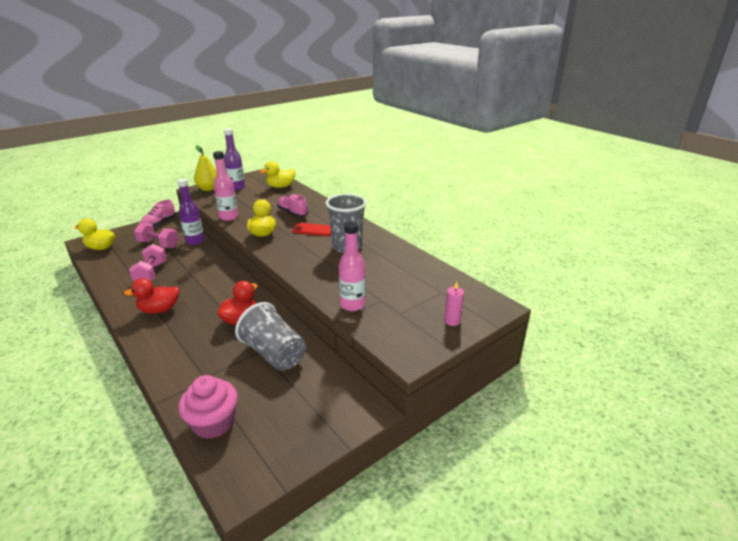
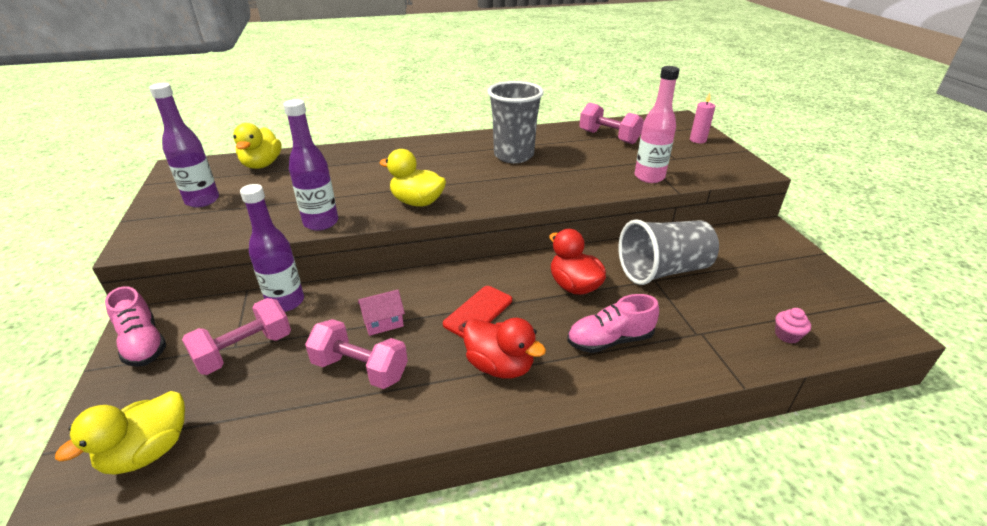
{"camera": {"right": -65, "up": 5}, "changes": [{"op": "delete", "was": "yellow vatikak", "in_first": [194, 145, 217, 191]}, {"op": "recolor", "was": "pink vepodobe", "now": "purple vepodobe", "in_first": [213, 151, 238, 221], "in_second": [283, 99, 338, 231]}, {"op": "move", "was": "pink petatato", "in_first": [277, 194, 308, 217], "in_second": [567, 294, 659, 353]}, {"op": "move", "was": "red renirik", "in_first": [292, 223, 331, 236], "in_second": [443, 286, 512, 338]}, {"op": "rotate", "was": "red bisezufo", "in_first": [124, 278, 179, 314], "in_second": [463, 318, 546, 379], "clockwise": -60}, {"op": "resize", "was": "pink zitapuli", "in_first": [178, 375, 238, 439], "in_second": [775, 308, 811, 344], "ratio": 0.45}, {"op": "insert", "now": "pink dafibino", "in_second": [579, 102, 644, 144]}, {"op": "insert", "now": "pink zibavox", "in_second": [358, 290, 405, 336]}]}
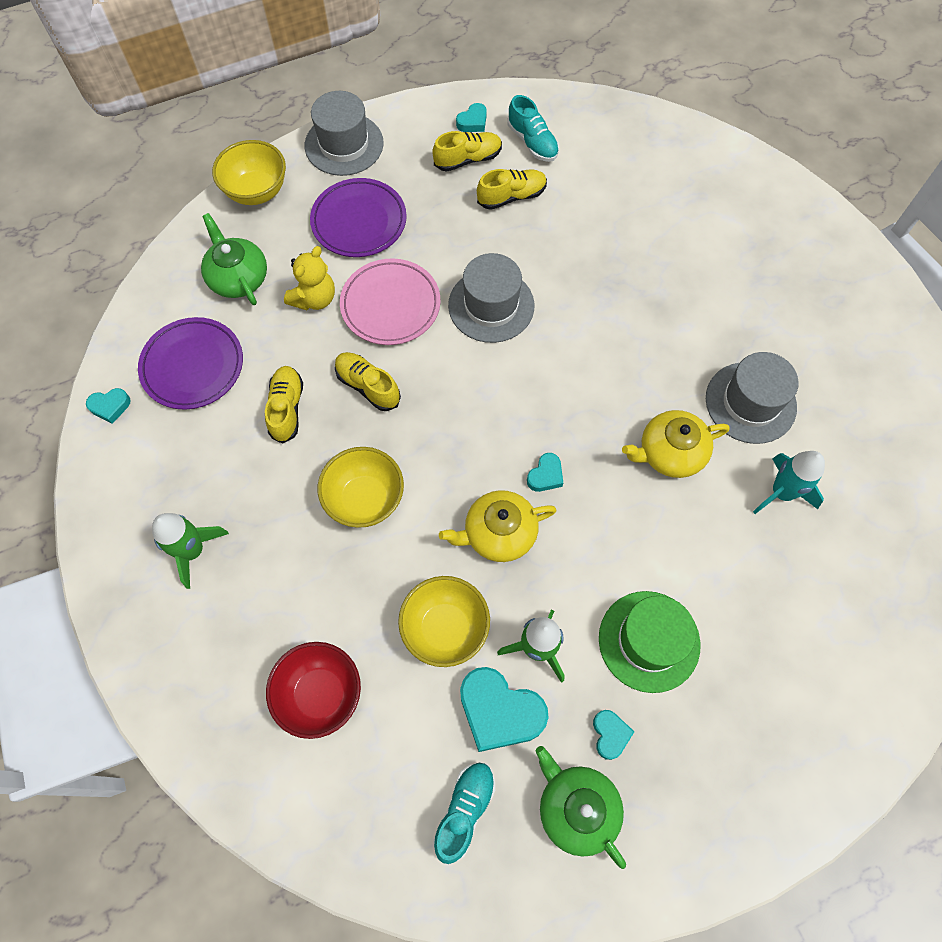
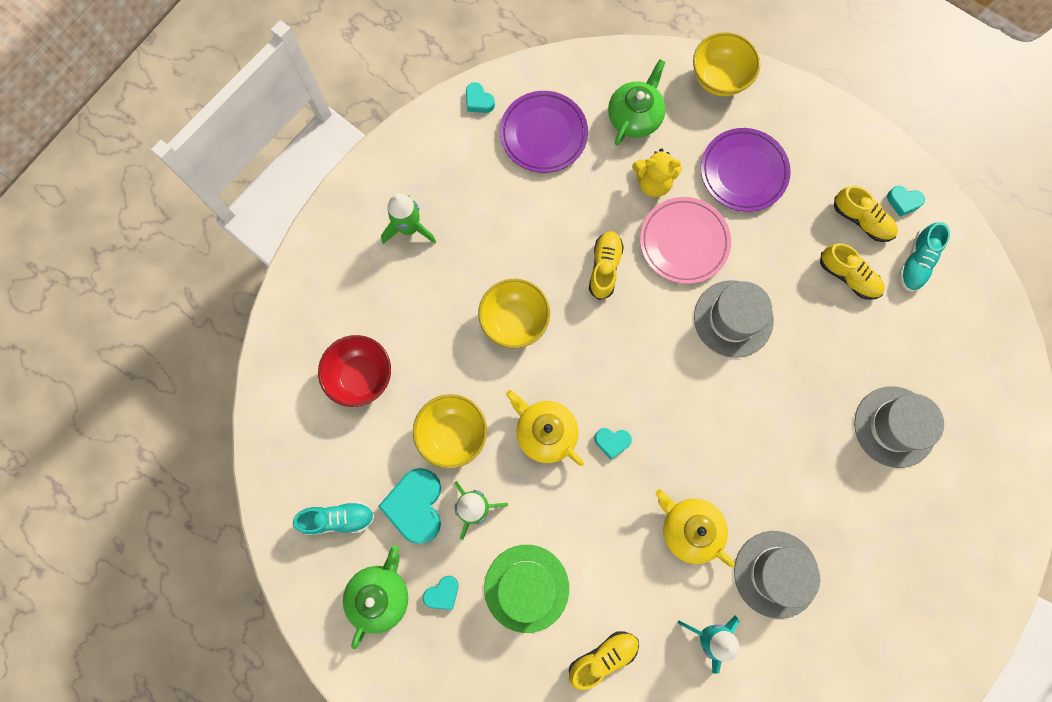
{"camera": {"right": 60, "up": 10}, "changes": [{"op": "move", "was": "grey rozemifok", "in_first": [305, 91, 384, 176], "in_second": [854, 386, 944, 468]}, {"op": "move", "was": "yellow petatato", "in_first": [265, 366, 303, 444], "in_second": [569, 631, 639, 690]}]}
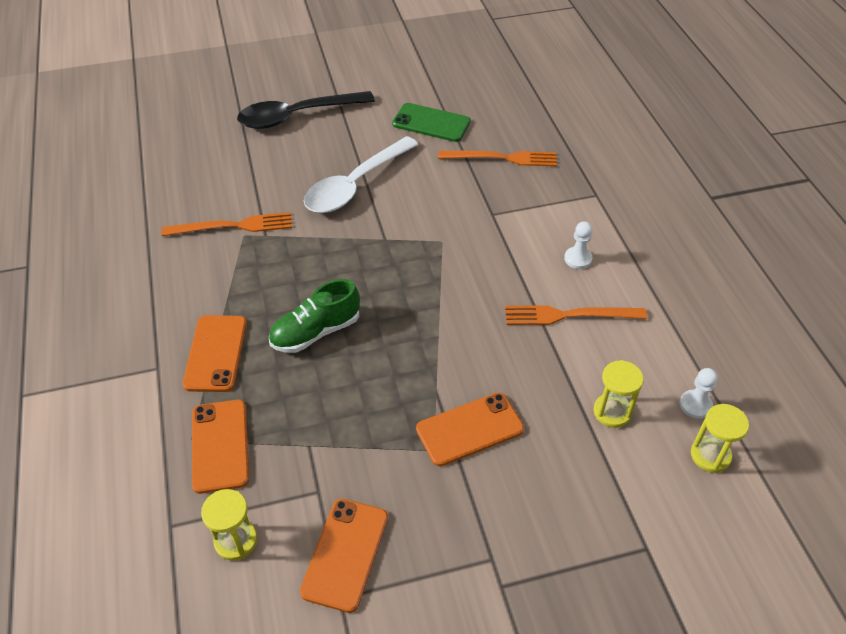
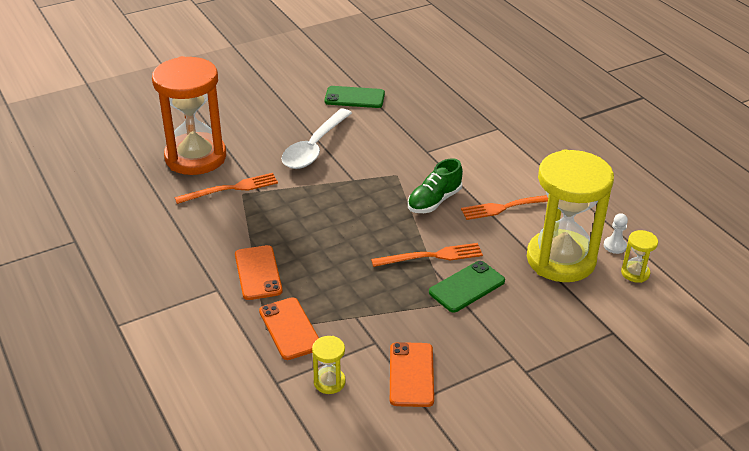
{"camera": {"right": -15, "up": -10}, "changes": [{"op": "delete", "was": "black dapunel", "in_first": [237, 91, 375, 129]}, {"op": "move", "was": "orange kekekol", "in_first": [438, 151, 557, 166], "in_second": [371, 243, 483, 267]}, {"op": "delete", "was": "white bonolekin", "in_first": [564, 221, 592, 269]}, {"op": "move", "was": "green petatato", "in_first": [269, 279, 360, 353], "in_second": [408, 158, 463, 213]}, {"op": "resize", "was": "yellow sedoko", "in_first": [593, 360, 644, 428], "in_second": [527, 149, 614, 282], "ratio": 2.49}, {"op": "recolor", "was": "orange renirik", "now": "green renirik", "in_first": [416, 392, 524, 466], "in_second": [429, 261, 505, 313]}, {"op": "insert", "now": "orange sedoko", "in_second": [152, 56, 226, 175]}]}
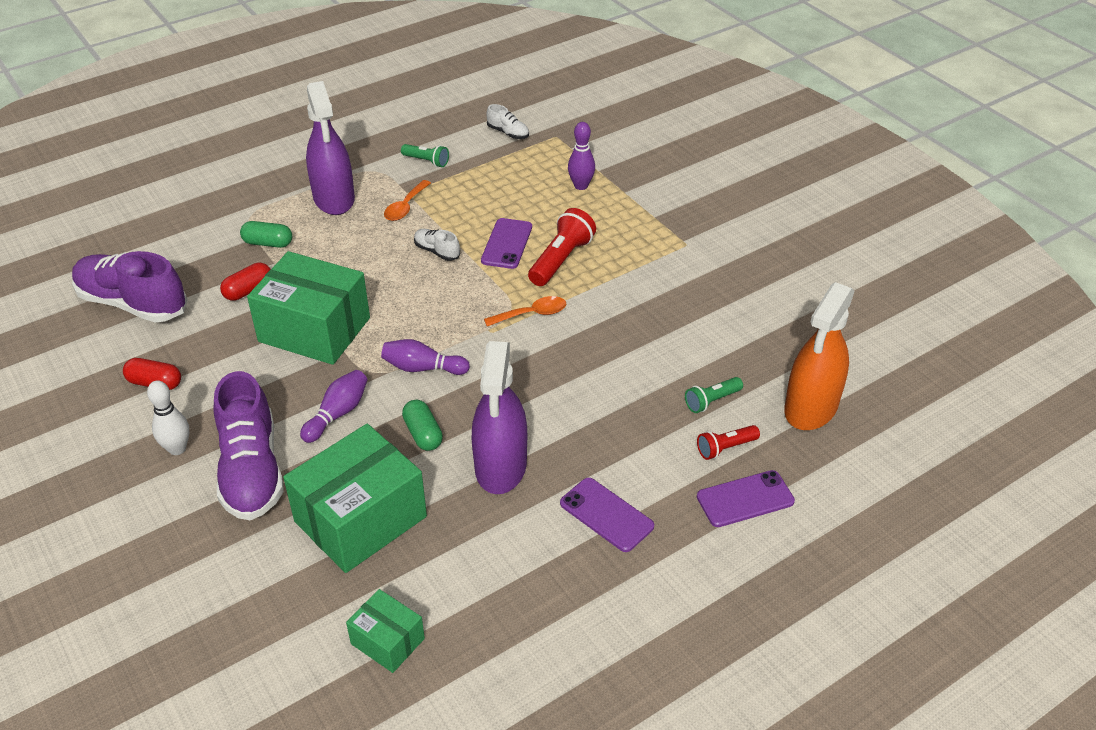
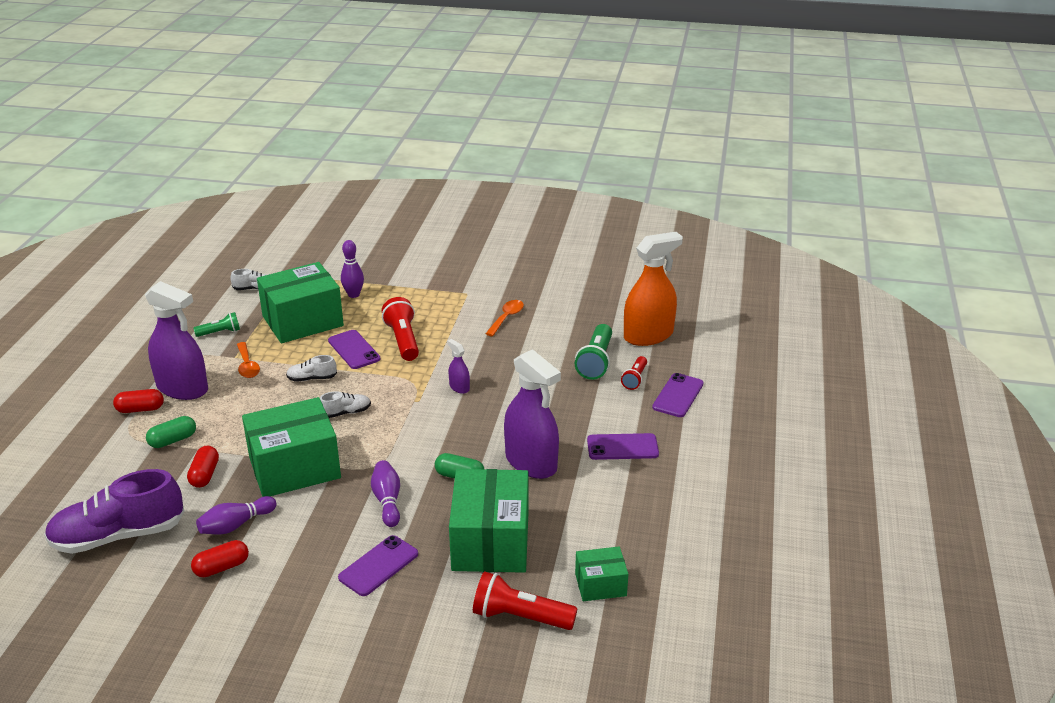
{"camera": {"right": -45, "up": -10}, "changes": [{"op": "rotate", "was": "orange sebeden", "in_first": [784, 282, 855, 430], "in_second": [624, 232, 683, 346], "clockwise": -105}, {"op": "move", "was": "orange dapunel", "in_first": [484, 296, 566, 326], "in_second": [485, 300, 524, 336]}, {"op": "move", "was": "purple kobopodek", "in_first": [381, 339, 470, 375], "in_second": [196, 496, 277, 534]}, {"op": "replace", "was": "purple petatato", "now": "purple renirik", "in_first": [214, 371, 284, 520], "in_second": [338, 535, 418, 596]}, {"op": "resize", "was": "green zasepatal", "in_first": [685, 377, 743, 413], "in_second": [575, 324, 612, 380], "ratio": 1.69}, {"op": "delete", "was": "white kobopodek", "in_first": [147, 380, 189, 455]}, {"op": "insert", "now": "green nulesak", "in_second": [257, 262, 344, 343]}, {"op": "insert", "now": "purple sebeden", "in_second": [447, 339, 470, 394]}, {"op": "insert", "now": "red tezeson", "in_second": [113, 389, 164, 413]}, {"op": "insert", "now": "white petatato", "in_second": [320, 391, 371, 418]}, {"op": "insert", "now": "red zasepatal", "in_second": [473, 571, 578, 630]}]}
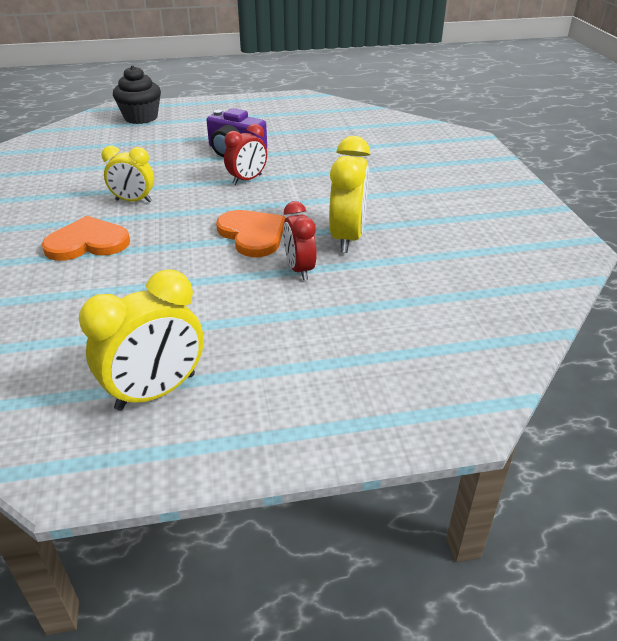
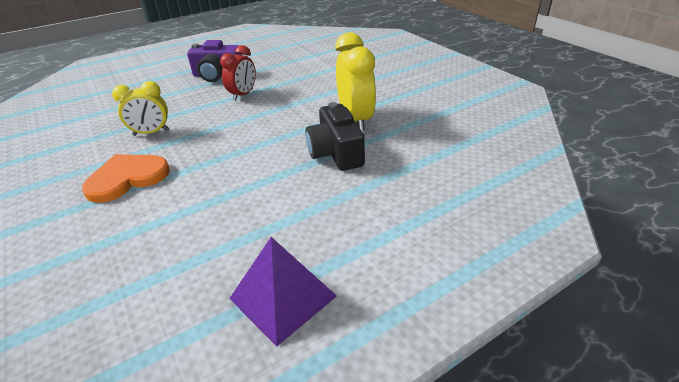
{"camera": {"right": -20, "up": 0}, "changes": [{"op": "delete", "was": "black zitapuli", "in_first": [113, 66, 161, 124]}, {"op": "replace", "was": "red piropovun", "now": "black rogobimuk", "in_first": [283, 201, 317, 280], "in_second": [305, 102, 365, 171]}, {"op": "delete", "was": "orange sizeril", "in_first": [216, 210, 285, 257]}, {"op": "replace", "was": "yellow piropovun", "now": "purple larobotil", "in_first": [79, 269, 204, 411], "in_second": [229, 237, 337, 347]}]}
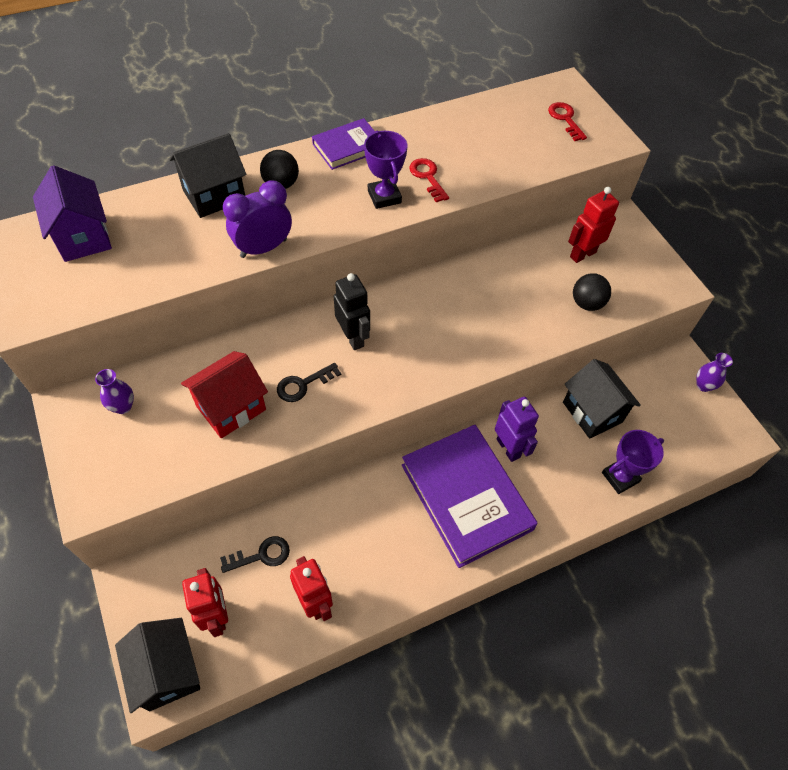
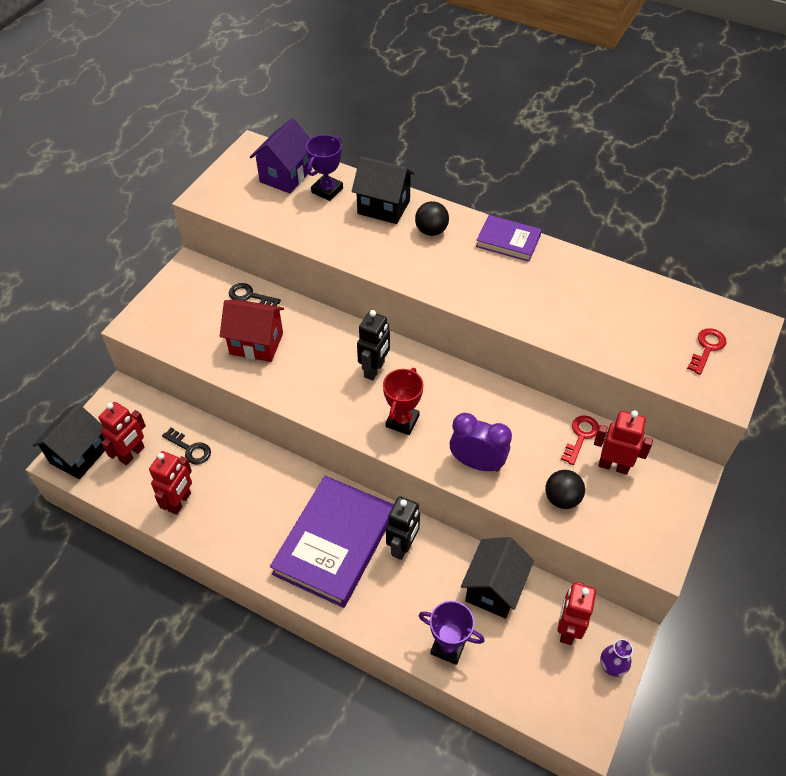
{"camera": {"right": 55, "up": -5}, "changes": [{"op": "move", "was": "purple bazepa", "in_first": [364, 131, 407, 209], "in_second": [306, 135, 343, 201]}, {"op": "move", "was": "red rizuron", "in_first": [409, 158, 449, 202], "in_second": [561, 415, 599, 465]}, {"op": "move", "was": "purple piropovun", "in_first": [223, 180, 292, 258], "in_second": [450, 413, 512, 472]}, {"op": "move", "was": "black rizuron", "in_first": [277, 363, 341, 402], "in_second": [229, 283, 281, 306]}, {"op": "delete", "was": "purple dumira", "in_first": [95, 369, 134, 414]}, {"op": "recolor", "was": "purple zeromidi", "now": "black zeromidi", "in_first": [495, 397, 539, 462], "in_second": [386, 496, 420, 560]}, {"op": "insert", "now": "red bazepa", "in_second": [383, 368, 424, 435]}, {"op": "insert", "now": "red zeromidi", "in_second": [557, 582, 596, 645]}]}
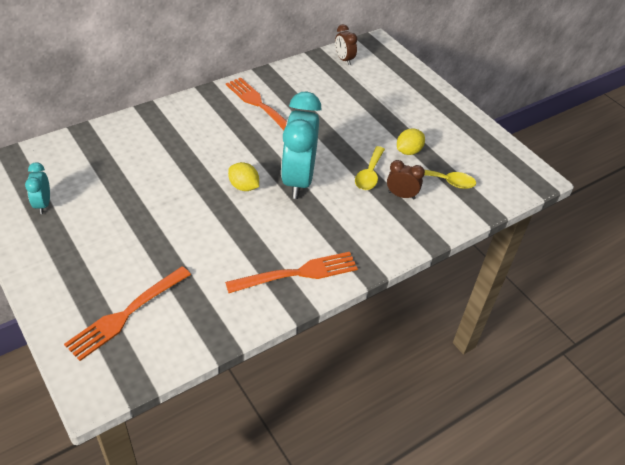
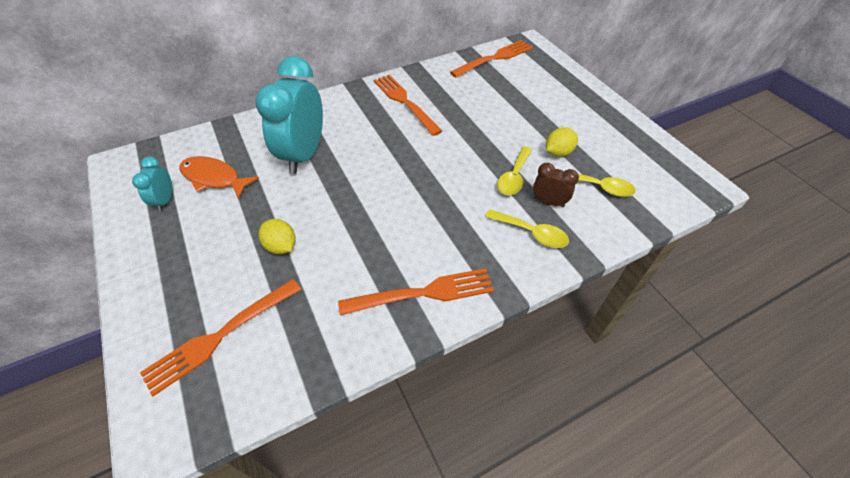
{"camera": {"right": 10, "up": 5}, "changes": [{"op": "replace", "was": "brown piropovun", "now": "orange kekekol", "in_first": [335, 24, 357, 65], "in_second": [450, 40, 533, 77]}, {"op": "move", "was": "turquoise piropovun", "in_first": [281, 92, 322, 199], "in_second": [255, 56, 323, 174]}, {"op": "move", "was": "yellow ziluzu", "in_first": [228, 162, 259, 191], "in_second": [259, 219, 296, 254]}, {"op": "insert", "now": "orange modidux", "in_second": [179, 156, 259, 199]}, {"op": "insert", "now": "yellow dapunel", "in_second": [485, 209, 569, 248]}]}
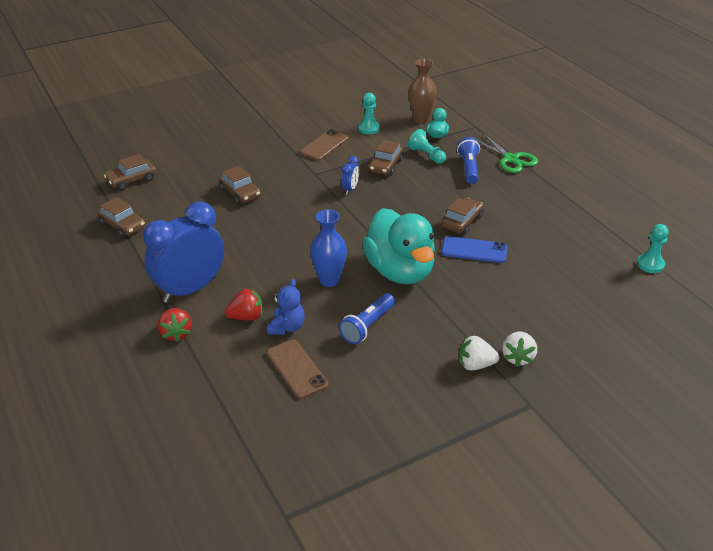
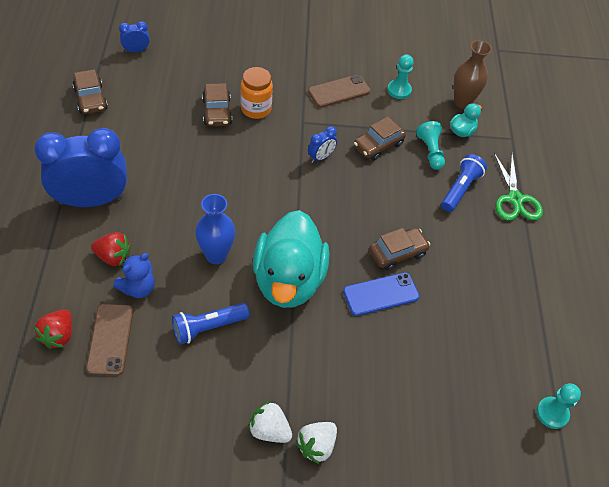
{"camera": {"right": 25, "up": 15}, "changes": [{"op": "replace", "was": "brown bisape", "now": "blue piropovun", "in_first": [104, 154, 156, 190], "in_second": [119, 21, 150, 52]}, {"op": "rotate", "was": "blue renirik", "in_first": [441, 236, 507, 263], "in_second": [343, 272, 419, 316], "clockwise": -60}, {"op": "move", "was": "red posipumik", "in_first": [158, 308, 192, 342], "in_second": [34, 309, 72, 349]}, {"op": "insert", "now": "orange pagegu", "in_second": [240, 67, 273, 119]}]}
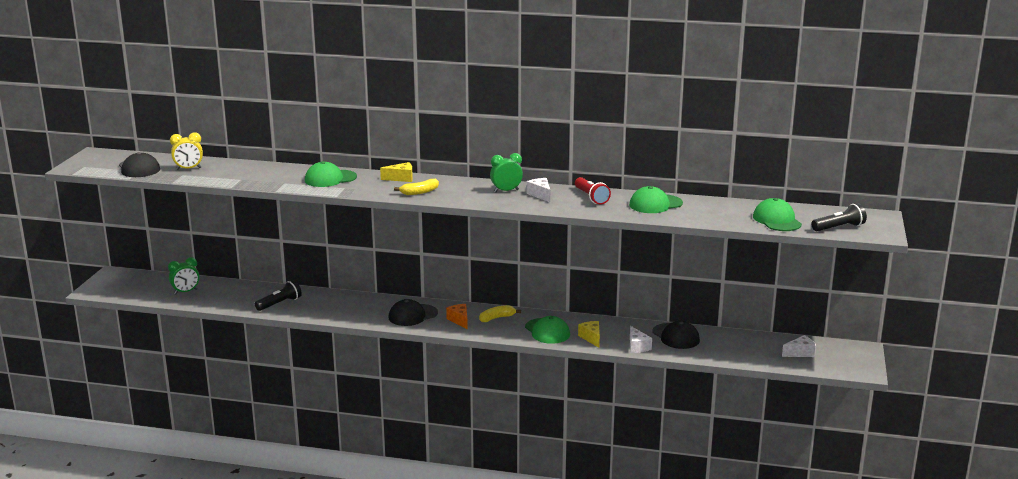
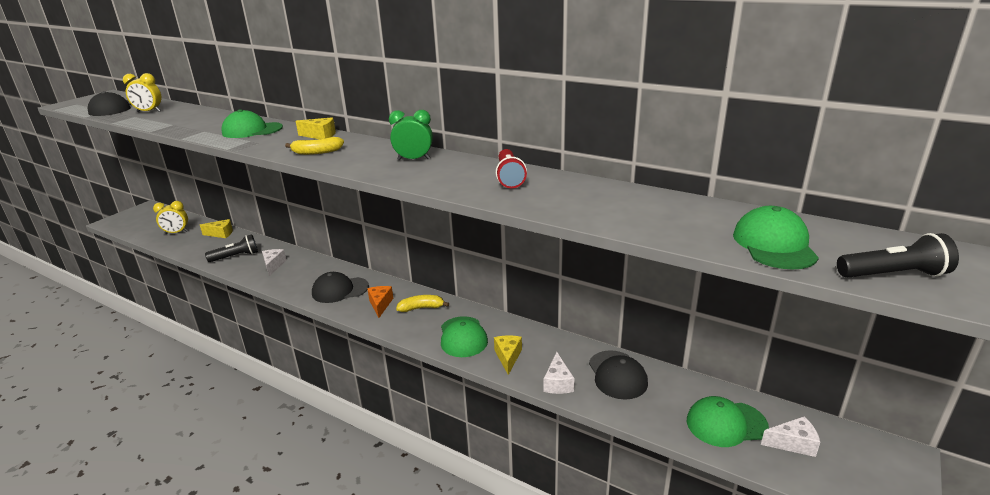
{"camera": {"right": 20, "up": 5}, "changes": [{"op": "move", "was": "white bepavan", "in_first": [526, 178, 550, 202], "in_second": [262, 249, 287, 276]}, {"op": "move", "was": "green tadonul", "in_first": [629, 186, 683, 213], "in_second": [687, 396, 769, 447]}, {"op": "recolor", "was": "green piropovun", "now": "yellow piropovun", "in_first": [168, 257, 200, 294], "in_second": [153, 201, 188, 234]}, {"op": "insert", "now": "yellow bepavan", "in_second": [200, 219, 233, 238]}]}
